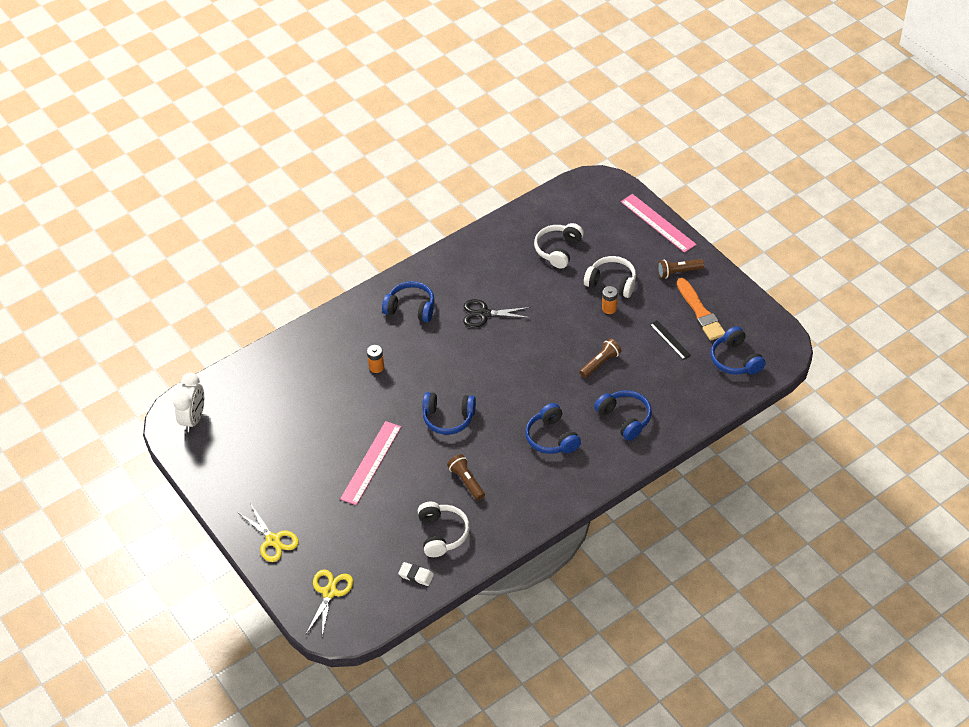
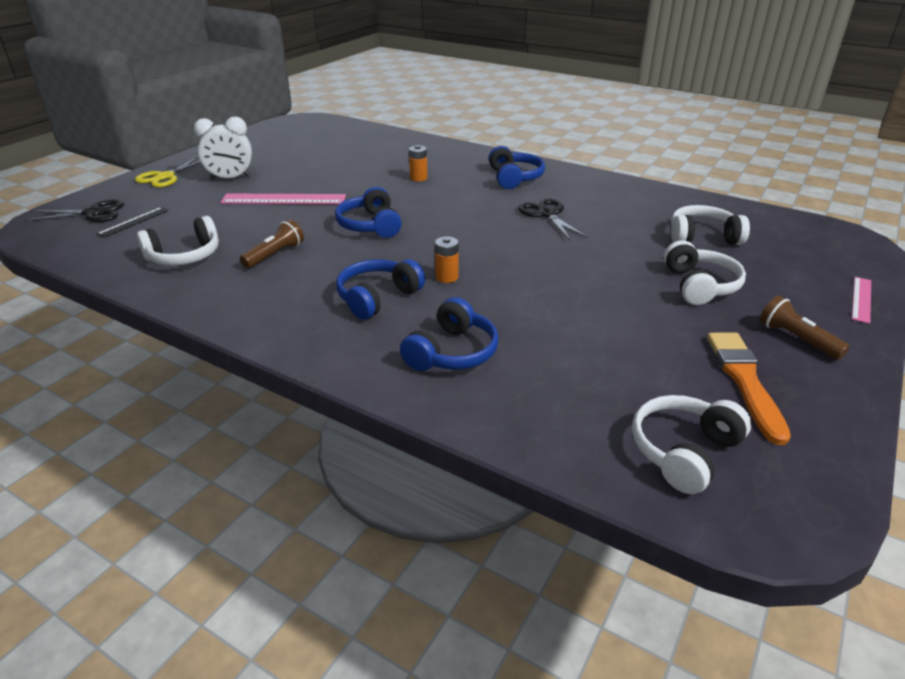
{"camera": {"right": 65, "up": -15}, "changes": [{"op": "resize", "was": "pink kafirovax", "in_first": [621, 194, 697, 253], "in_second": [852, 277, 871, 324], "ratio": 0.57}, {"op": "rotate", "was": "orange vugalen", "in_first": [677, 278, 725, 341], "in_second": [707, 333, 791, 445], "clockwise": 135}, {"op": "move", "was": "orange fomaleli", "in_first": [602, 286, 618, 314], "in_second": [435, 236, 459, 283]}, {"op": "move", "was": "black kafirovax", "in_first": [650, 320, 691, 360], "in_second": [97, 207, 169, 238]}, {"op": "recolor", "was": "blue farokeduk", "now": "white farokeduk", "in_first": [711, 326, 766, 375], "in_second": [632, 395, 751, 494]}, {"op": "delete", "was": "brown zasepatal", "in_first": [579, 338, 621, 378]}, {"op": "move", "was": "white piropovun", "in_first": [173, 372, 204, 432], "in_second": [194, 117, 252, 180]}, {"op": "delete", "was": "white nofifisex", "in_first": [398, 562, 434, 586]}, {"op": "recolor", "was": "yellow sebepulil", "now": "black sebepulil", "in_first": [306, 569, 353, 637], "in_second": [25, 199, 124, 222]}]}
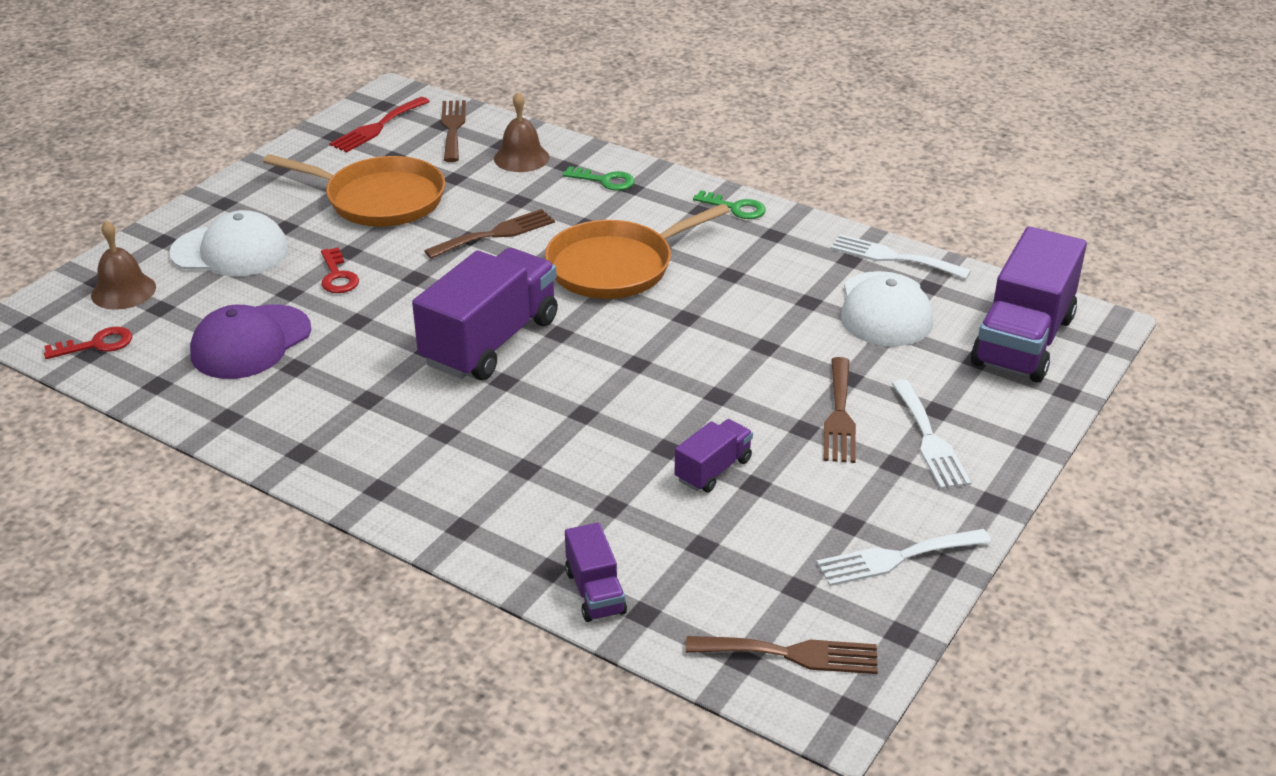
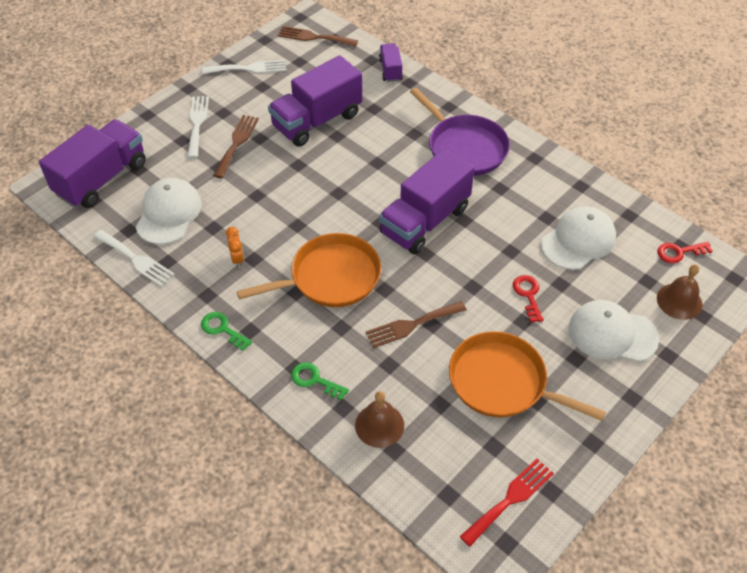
{"camera": {"right": -170, "up": 15}, "changes": [{"op": "delete", "was": "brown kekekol", "in_first": [441, 100, 466, 162]}, {"op": "recolor", "was": "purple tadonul", "now": "white tadonul", "in_first": [190, 304, 311, 379], "in_second": [541, 206, 616, 270]}, {"op": "resize", "was": "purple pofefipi", "in_first": [675, 419, 753, 493], "in_second": [268, 55, 362, 146], "ratio": 2.04}, {"op": "insert", "now": "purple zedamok", "in_second": [410, 88, 510, 176]}, {"op": "insert", "now": "orange piropovun", "in_second": [226, 227, 244, 268]}]}
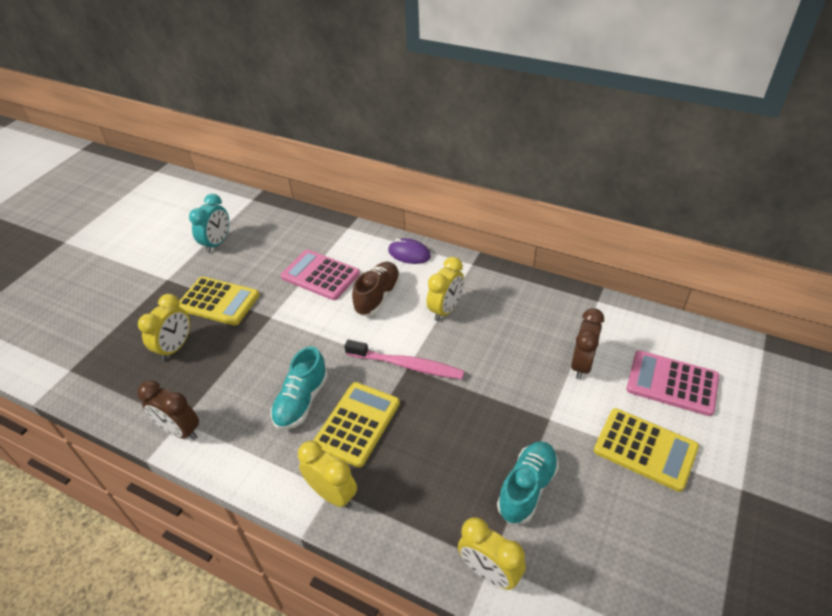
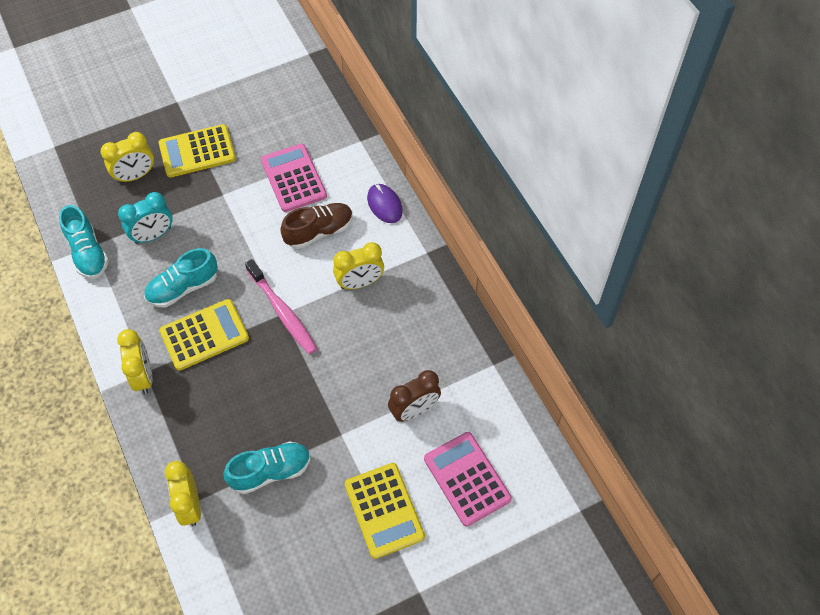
{"camera": {"right": 35, "up": 15}, "changes": [{"op": "move", "was": "turquoise piropovun", "in_first": [189, 194, 229, 253], "in_second": [118, 192, 172, 244]}, {"op": "rotate", "was": "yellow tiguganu", "in_first": [178, 277, 260, 326], "in_second": [159, 124, 236, 177], "clockwise": 105}, {"op": "replace", "was": "brown piropovun", "now": "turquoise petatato", "in_first": [137, 380, 199, 440], "in_second": [59, 205, 109, 279]}]}
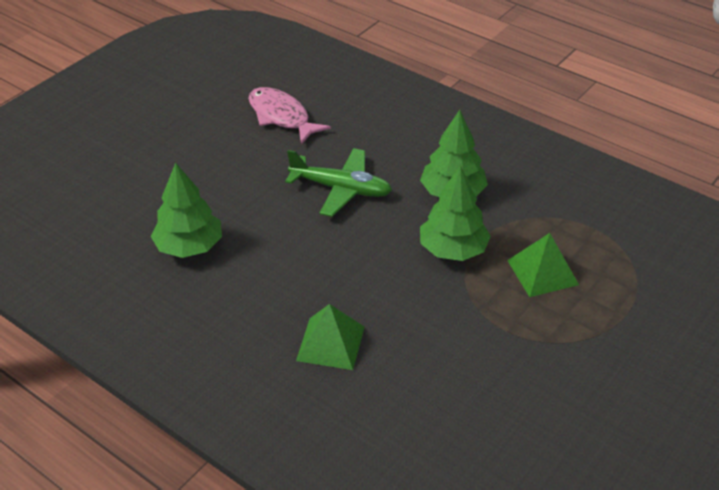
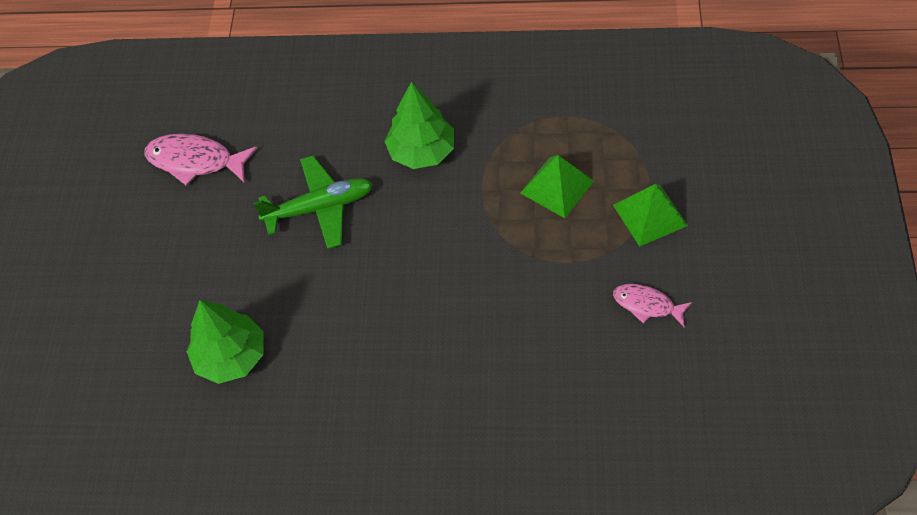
{"camera": {"right": -30, "up": 15}, "changes": [{"op": "delete", "was": "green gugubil", "in_first": [420, 166, 491, 261]}, {"op": "move", "was": "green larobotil", "in_first": [296, 304, 365, 370], "in_second": [613, 184, 688, 247]}, {"op": "insert", "now": "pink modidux", "in_second": [613, 284, 692, 327]}]}
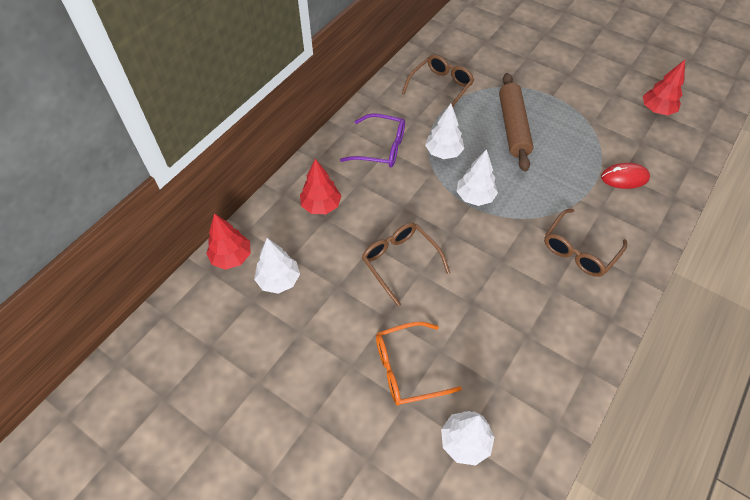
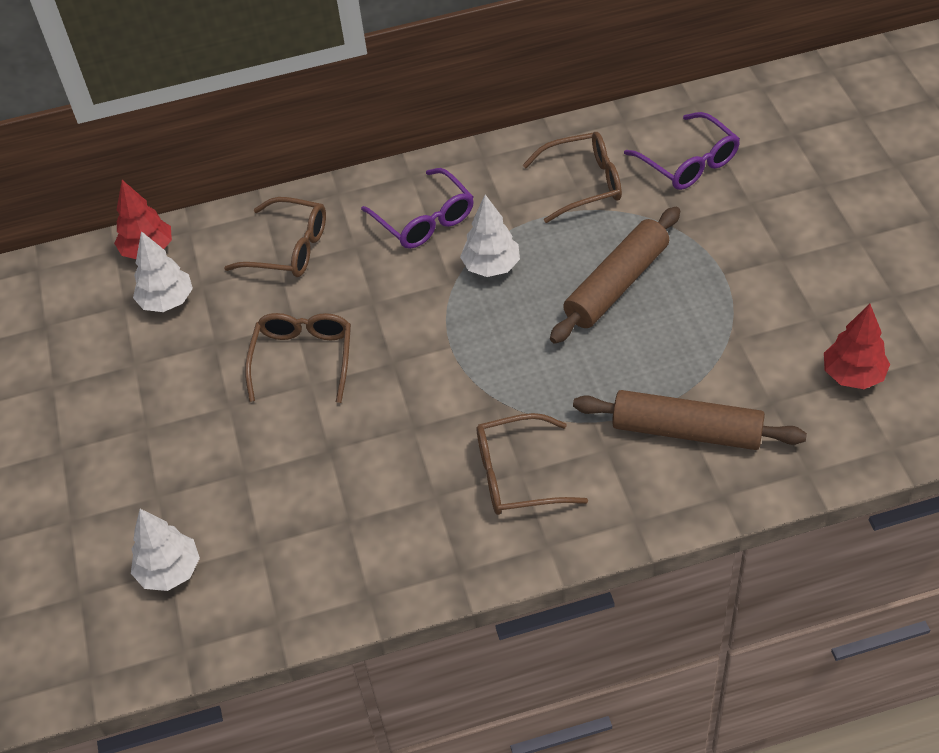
{"camera": {"right": 45, "up": -5}, "changes": [{"op": "delete", "was": "white gugubil", "in_first": [456, 149, 498, 206]}, {"op": "replace", "was": "red gugubil", "now": "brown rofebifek", "in_first": [300, 159, 341, 214], "in_second": [224, 197, 326, 277]}, {"op": "replace", "was": "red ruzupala", "now": "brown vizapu", "in_first": [601, 163, 650, 189], "in_second": [573, 390, 807, 450]}, {"op": "delete", "was": "orange rofebifek", "in_first": [376, 322, 462, 406]}, {"op": "insert", "now": "purple rofebifek", "in_second": [624, 112, 740, 190]}]}
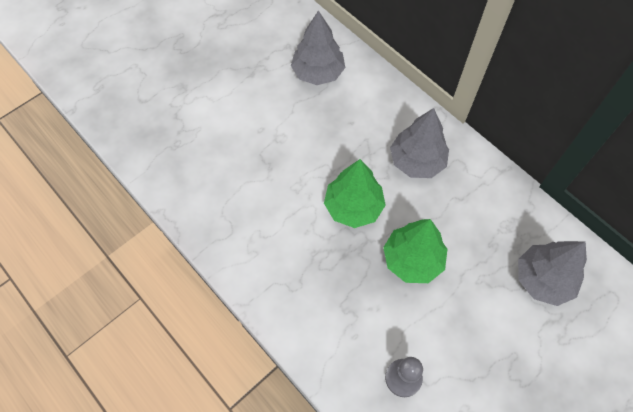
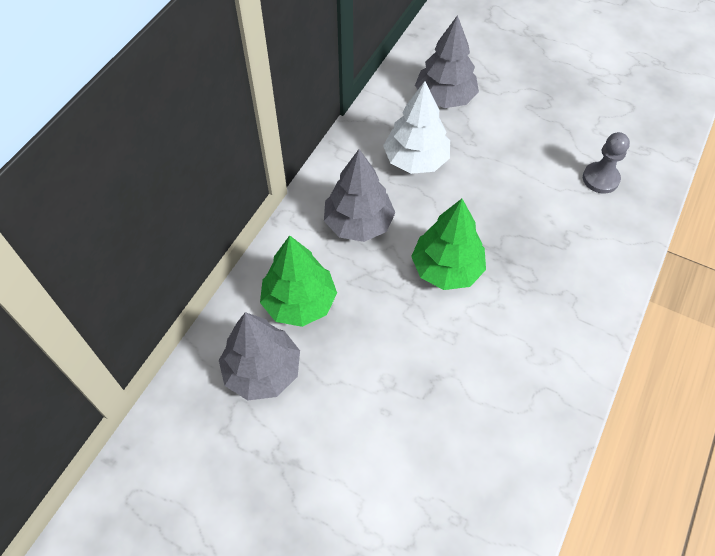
{"camera": {"right": -110, "up": -5}, "changes": [{"op": "move", "was": "green gugubil", "in_first": [383, 219, 447, 283], "in_second": [260, 235, 337, 327]}, {"op": "insert", "now": "white gugubil", "in_second": [383, 81, 450, 174]}]}
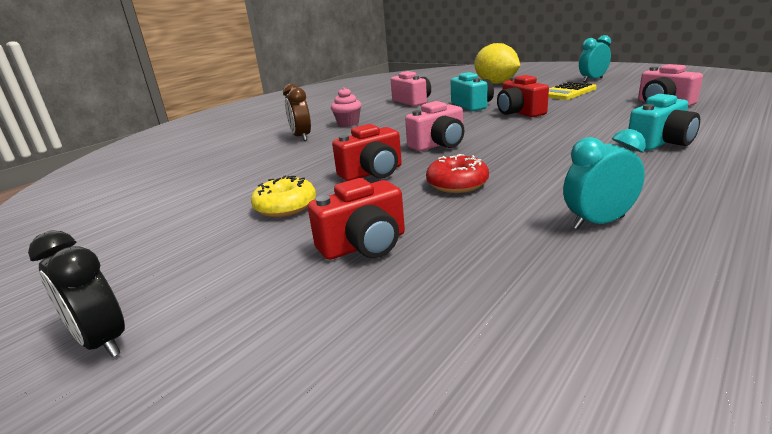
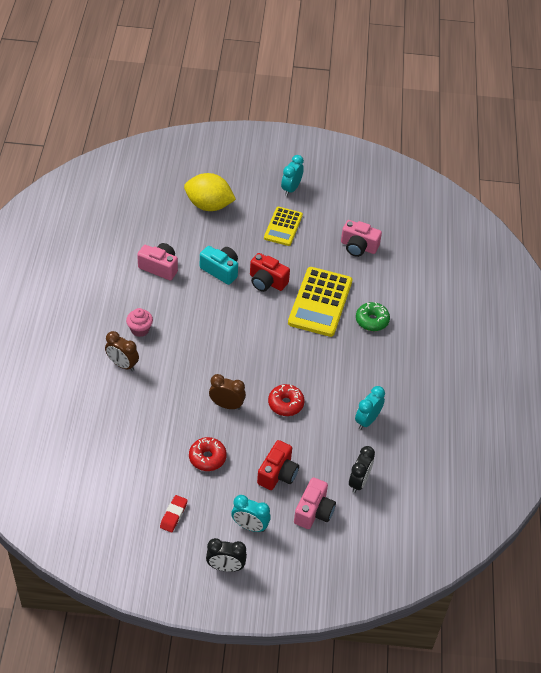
{"camera": {"right": -40, "up": 25}, "changes": [{"op": "replace", "was": "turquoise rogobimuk", "now": "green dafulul", "in_first": [628, 94, 700, 150], "in_second": [356, 302, 390, 331]}, {"op": "move", "was": "pink rogobimuk", "in_first": [405, 101, 464, 151], "in_second": [294, 477, 336, 529]}, {"op": "replace", "was": "red rogobimuk", "now": "brown piropovun", "in_first": [332, 124, 402, 181], "in_second": [209, 374, 246, 410]}, {"op": "recolor", "was": "yellow dafulul", "now": "red dafulul", "in_first": [251, 176, 316, 217], "in_second": [189, 437, 227, 471]}, {"op": "insert", "now": "yellow tiguganu", "in_second": [288, 267, 352, 337]}, {"op": "insert", "now": "black piropovun", "in_second": [349, 446, 375, 493]}, {"op": "insert", "now": "red nofifisex", "in_second": [160, 495, 188, 532]}, {"op": "insert", "now": "turquoise piropovun", "in_second": [231, 495, 271, 532]}]}
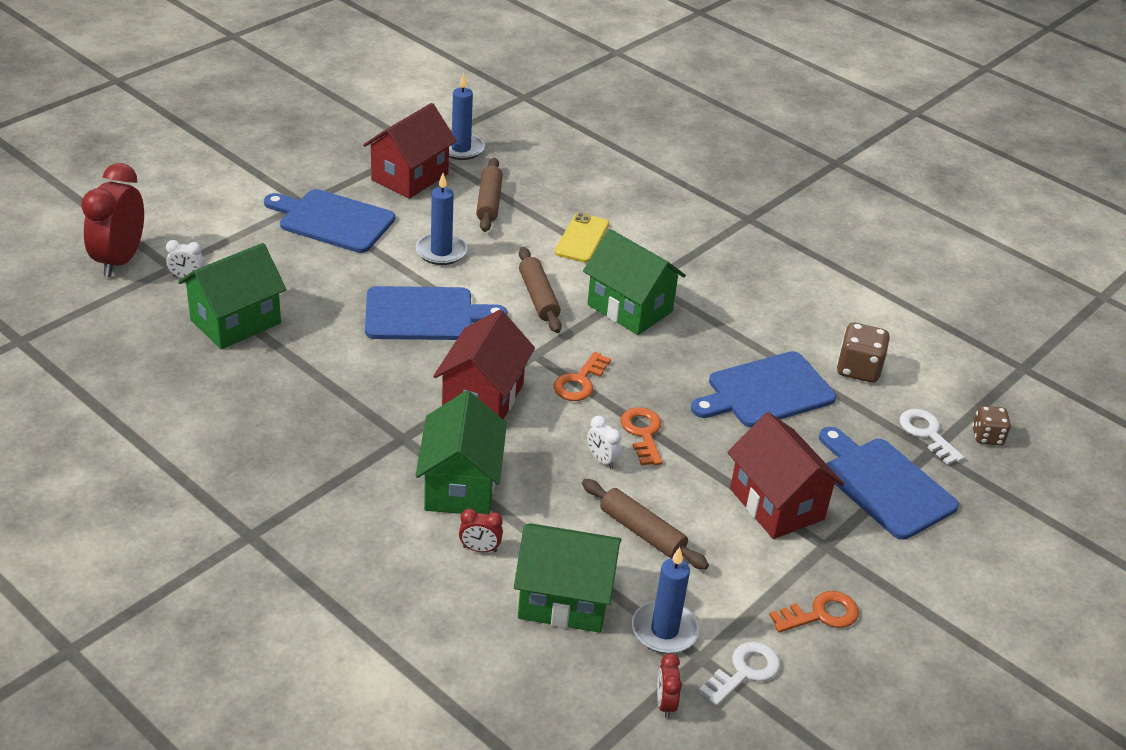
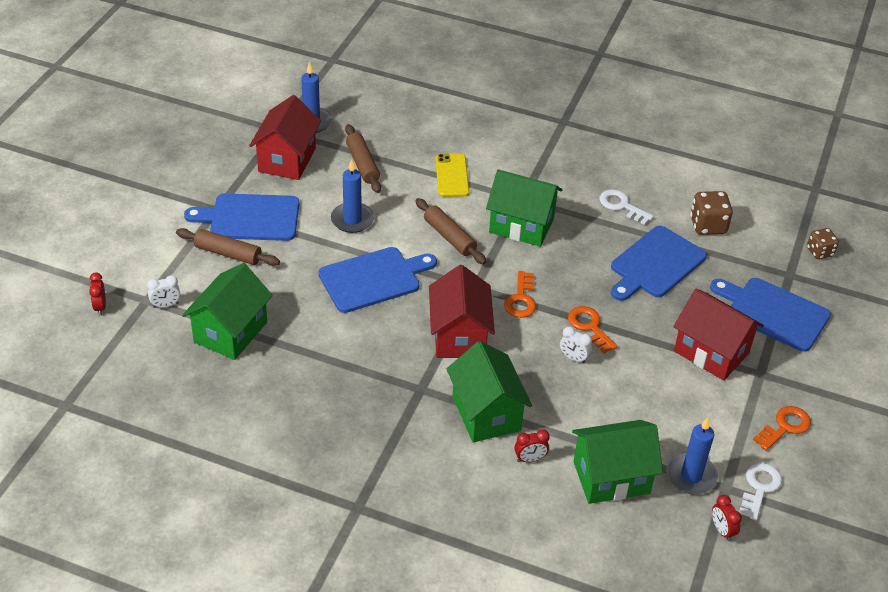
{"camera": {"right": -20, "up": 5}, "changes": [{"op": "resize", "was": "red piropovun", "in_first": [81, 163, 144, 277], "in_second": [89, 272, 106, 315], "ratio": 0.44}, {"op": "move", "was": "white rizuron", "in_first": [900, 409, 965, 465], "in_second": [599, 189, 654, 225]}, {"op": "move", "was": "brown vizapu", "in_first": [582, 479, 709, 570], "in_second": [176, 228, 280, 266]}]}
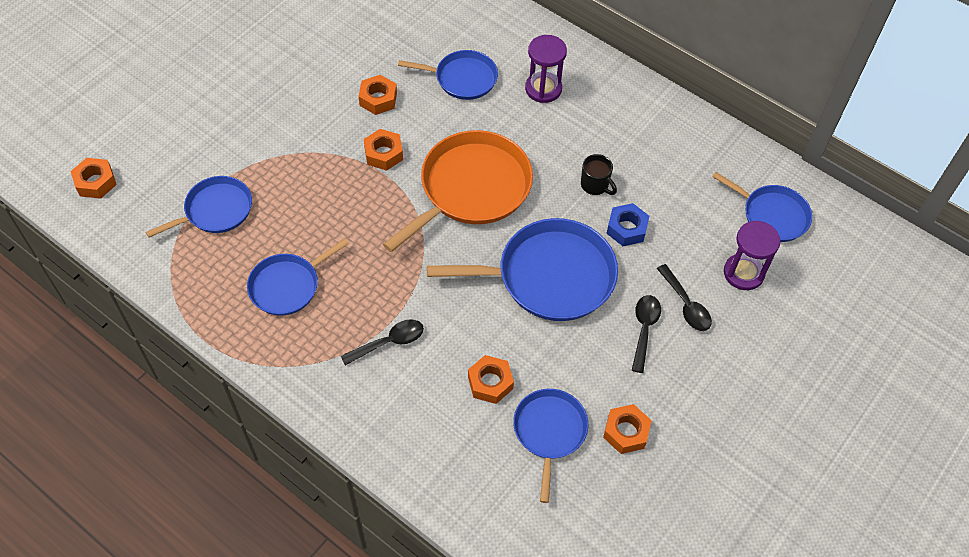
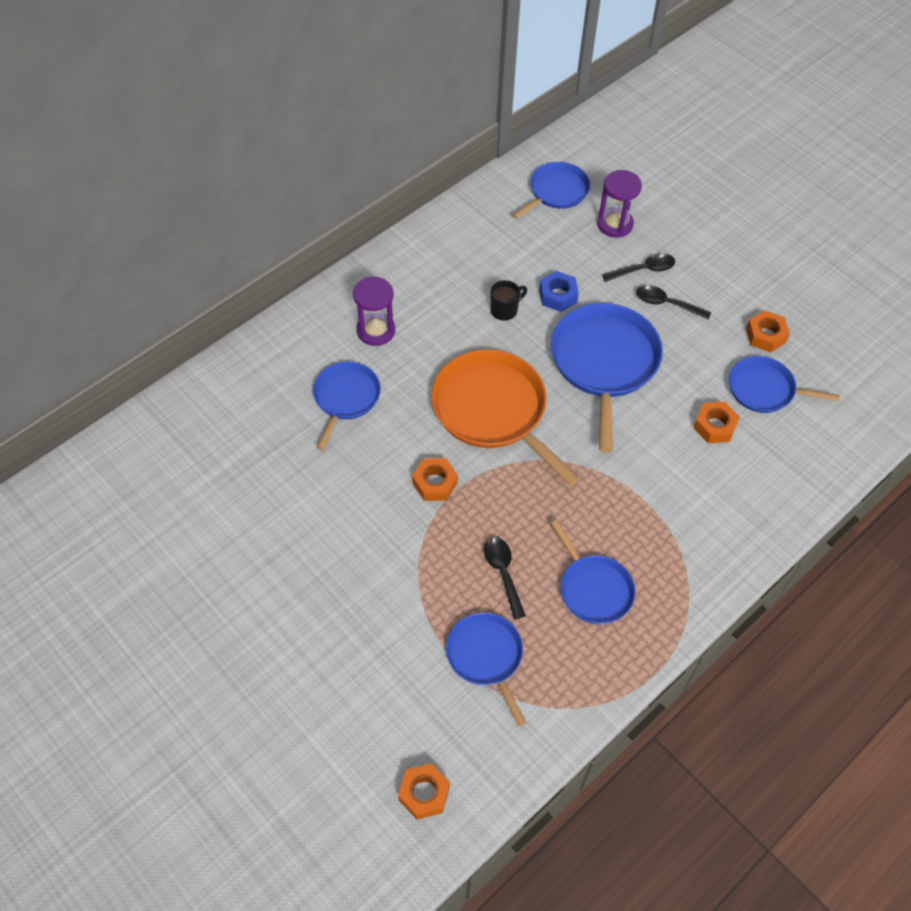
{"camera": {"right": -80, "up": 0}, "changes": [{"op": "delete", "was": "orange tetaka", "in_first": [359, 75, 397, 115]}, {"op": "move", "was": "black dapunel", "in_first": [341, 319, 424, 365], "in_second": [484, 537, 526, 619]}]}
